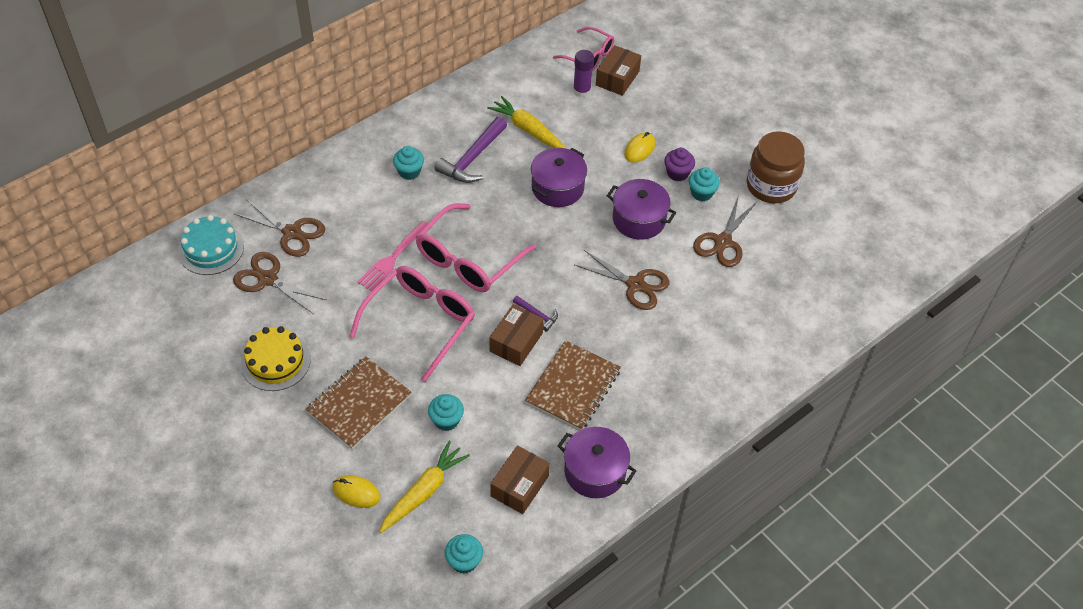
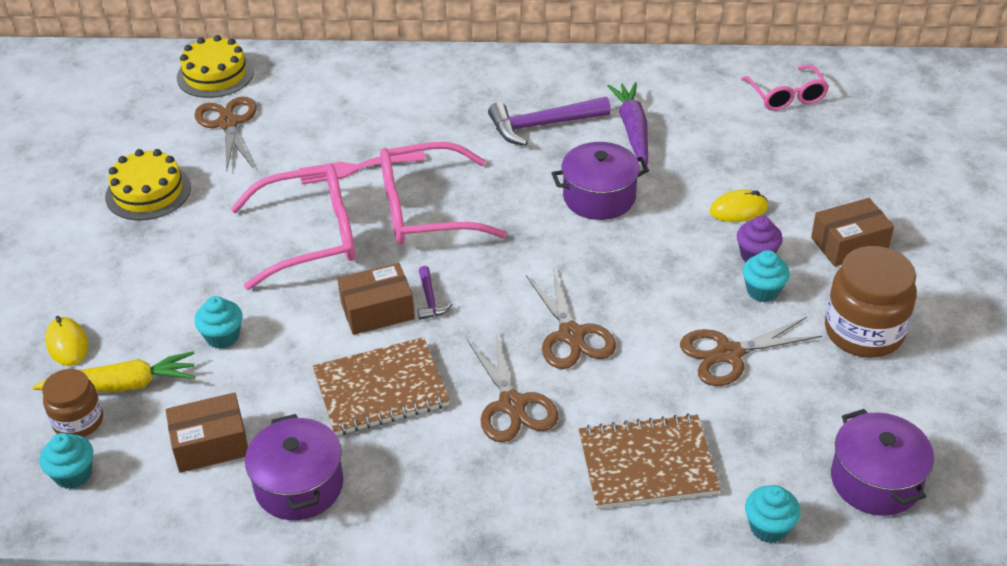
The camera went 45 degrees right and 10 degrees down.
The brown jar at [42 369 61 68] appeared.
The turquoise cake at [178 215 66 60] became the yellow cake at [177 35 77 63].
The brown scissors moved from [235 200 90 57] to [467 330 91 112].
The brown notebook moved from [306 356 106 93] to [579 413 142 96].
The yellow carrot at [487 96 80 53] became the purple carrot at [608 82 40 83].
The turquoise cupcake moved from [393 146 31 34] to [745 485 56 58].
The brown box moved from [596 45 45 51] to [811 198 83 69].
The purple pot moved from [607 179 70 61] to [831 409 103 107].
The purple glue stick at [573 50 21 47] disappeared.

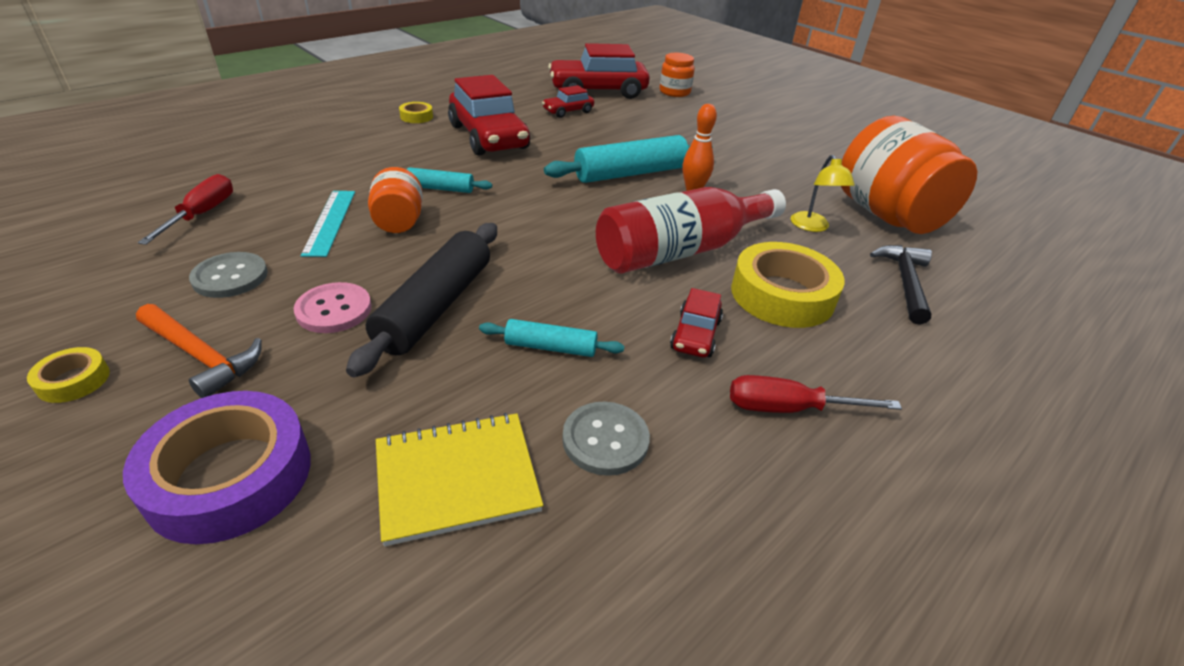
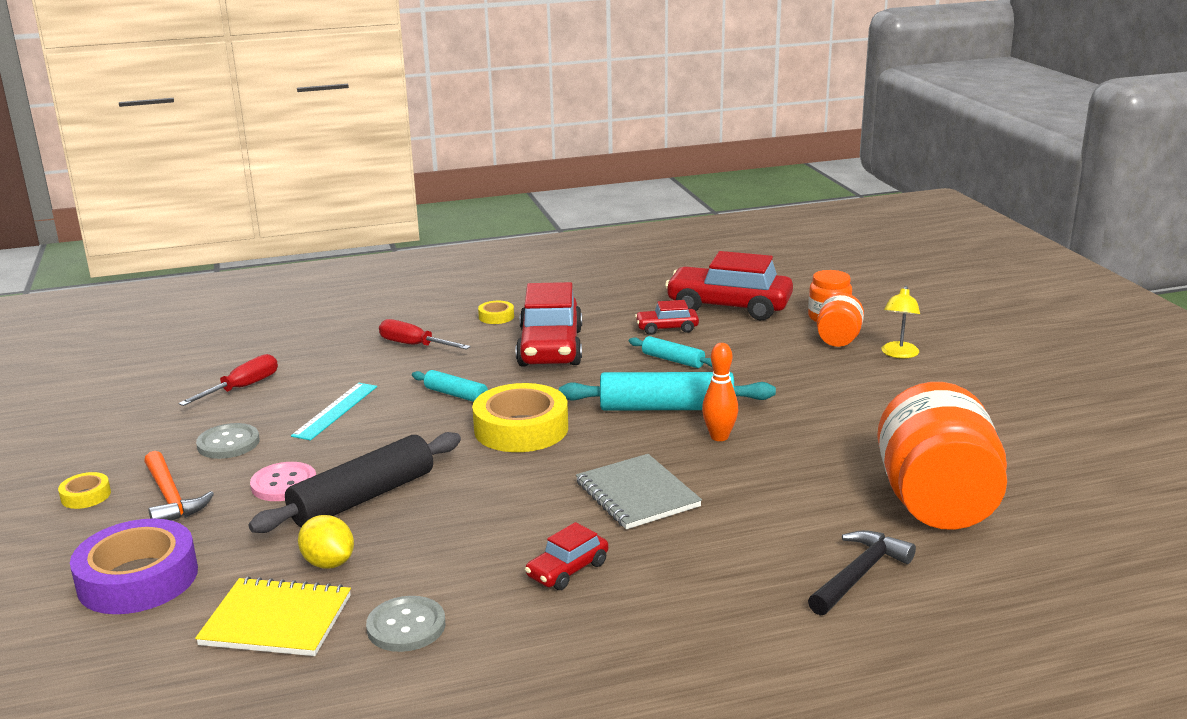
The camera went 30 degrees right and 15 degrees down.
The yellow lemon at [298 515 56 54] appeared.
The red screwdriver moved from [730 375 172 38] to [379 319 92 31].
The yellow tape moved from [731 242 114 86] to [472 383 96 69].
The red bottle at [596 187 190 87] was replaced by the grey notebook at [576 454 126 75].
The turquoise rolling pin moved from [479 319 145 38] to [629 336 83 32].
The orange jar moved from [368 167 54 66] to [817 293 47 54].
The yellow lamp moved from [791 155 64 77] to [882 286 38 72].

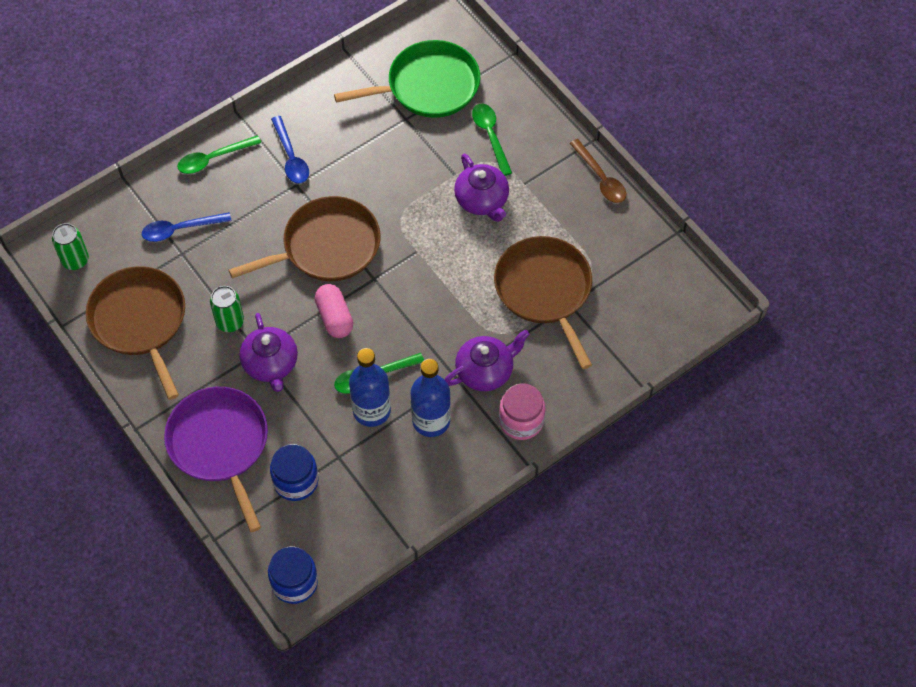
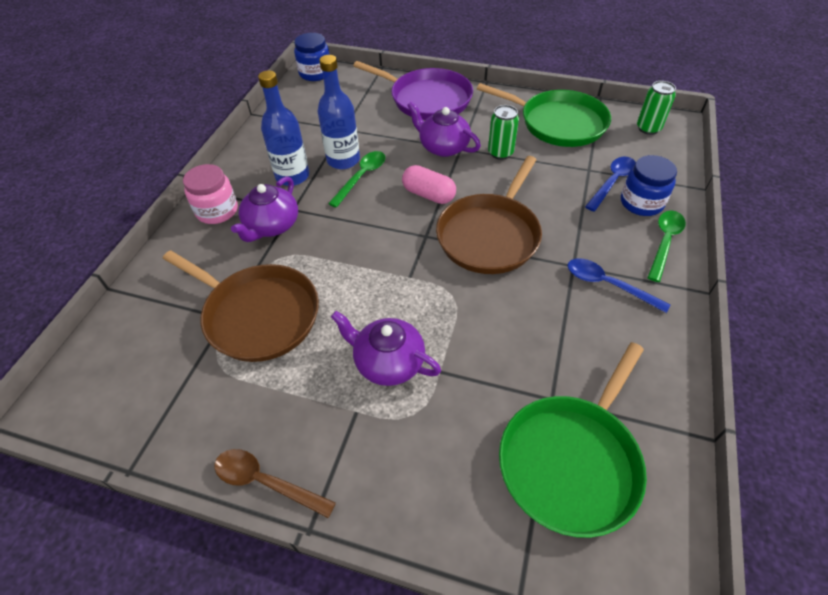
The camera went 145 degrees right and 10 degrees down.
The brown pan at [86 266 99 134] became the green pan at [477 83 134 64].
The blue jar moved from [270 444 48 57] to [621 155 56 61].
The green spoon at [472 104 40 72] disappeared.

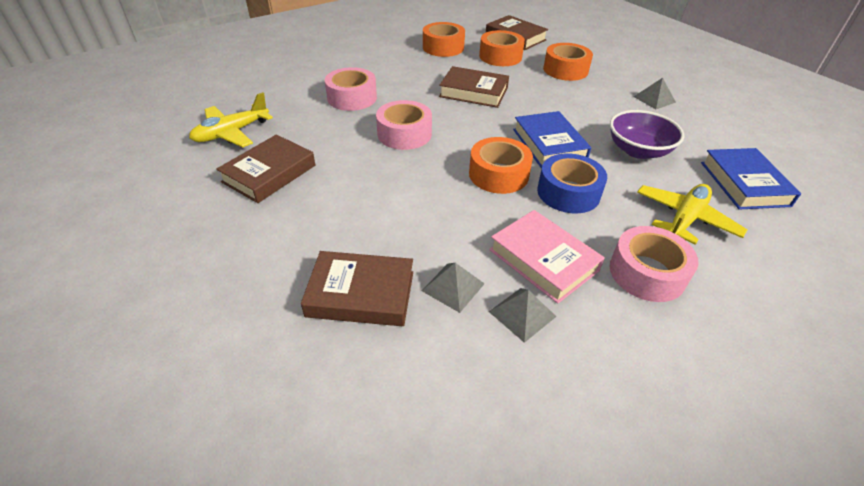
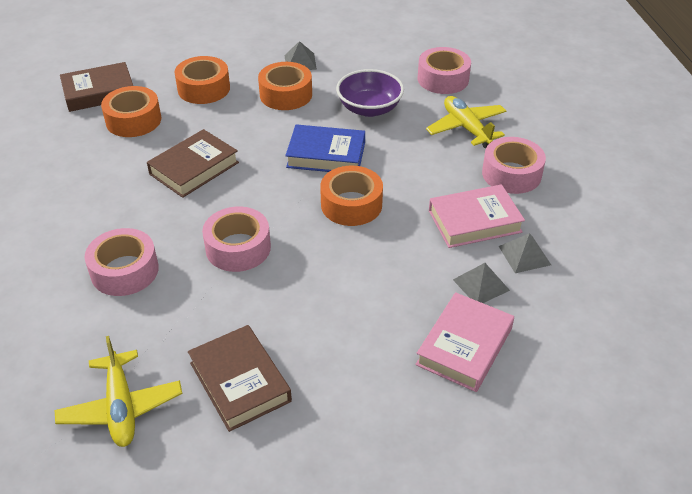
The camera went 65 degrees left and 0 degrees up.
The orange tape moved from [423 22 42 35] to [258 62 54 48].
The brown book at [301 251 112 75] became the pink book at [415 292 99 100].
The blue book at [701 148 100 61] was replaced by the pink tape at [418 47 53 47].
The blue tape at [537 153 70 60] disappeared.

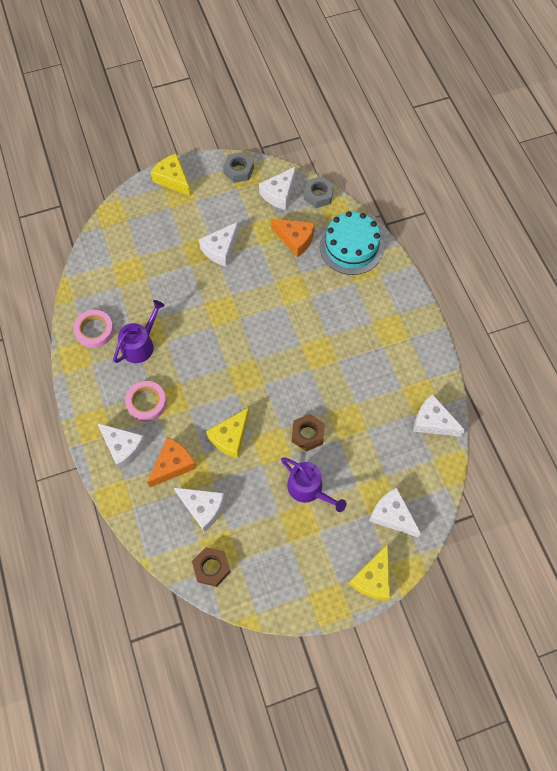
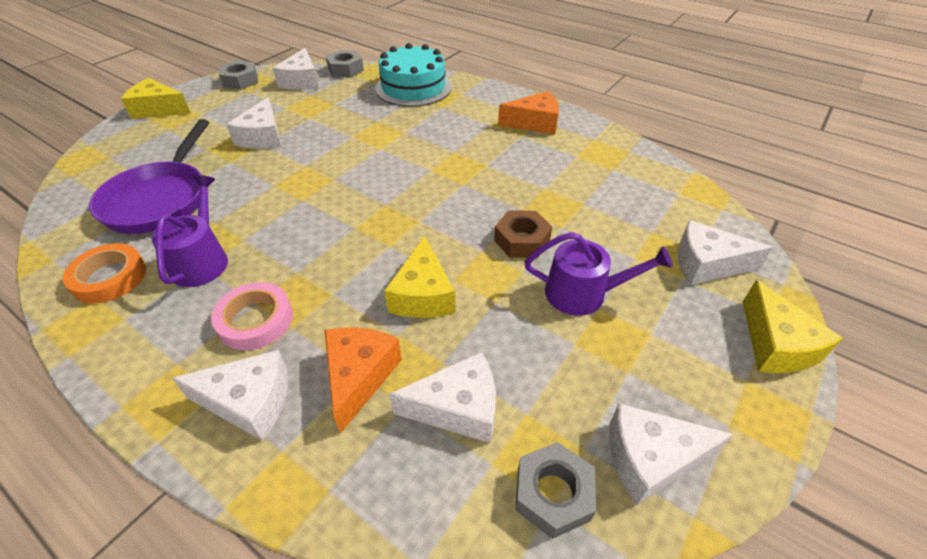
The camera went 35 degrees left and 20 degrees down.
The pink tape at [74 310 40 38] became the orange tape at [63 243 84 61].
The purple pan at [89 119 120 115] appeared.
The orange cheese moved from [271 219 44 38] to [498 91 61 44].
The brown nut at [192 547 38 40] became the grey nut at [515 442 81 97].
The white cheese moved from [413 394 52 43] to [609 403 125 103].

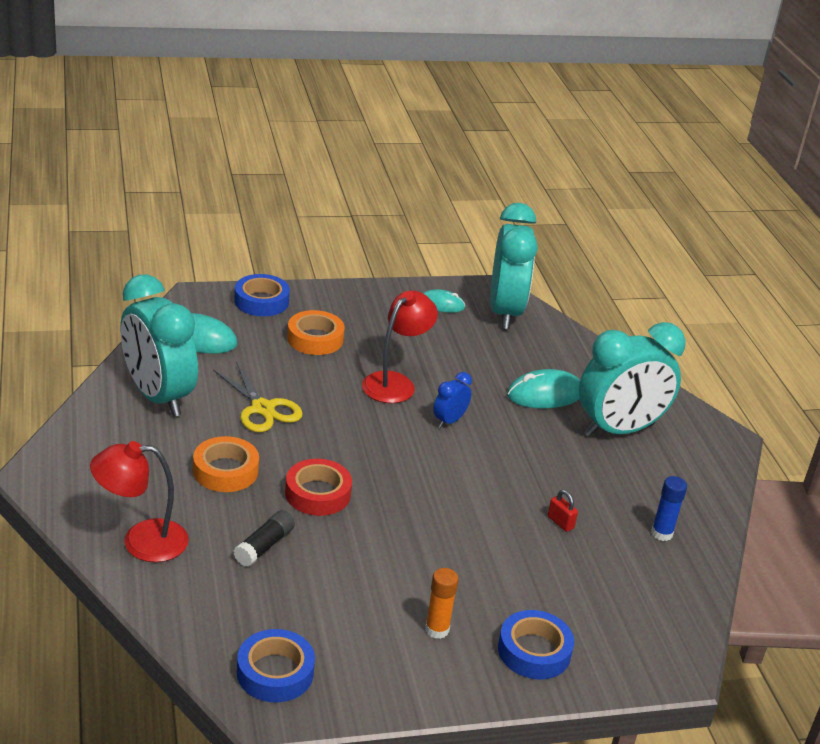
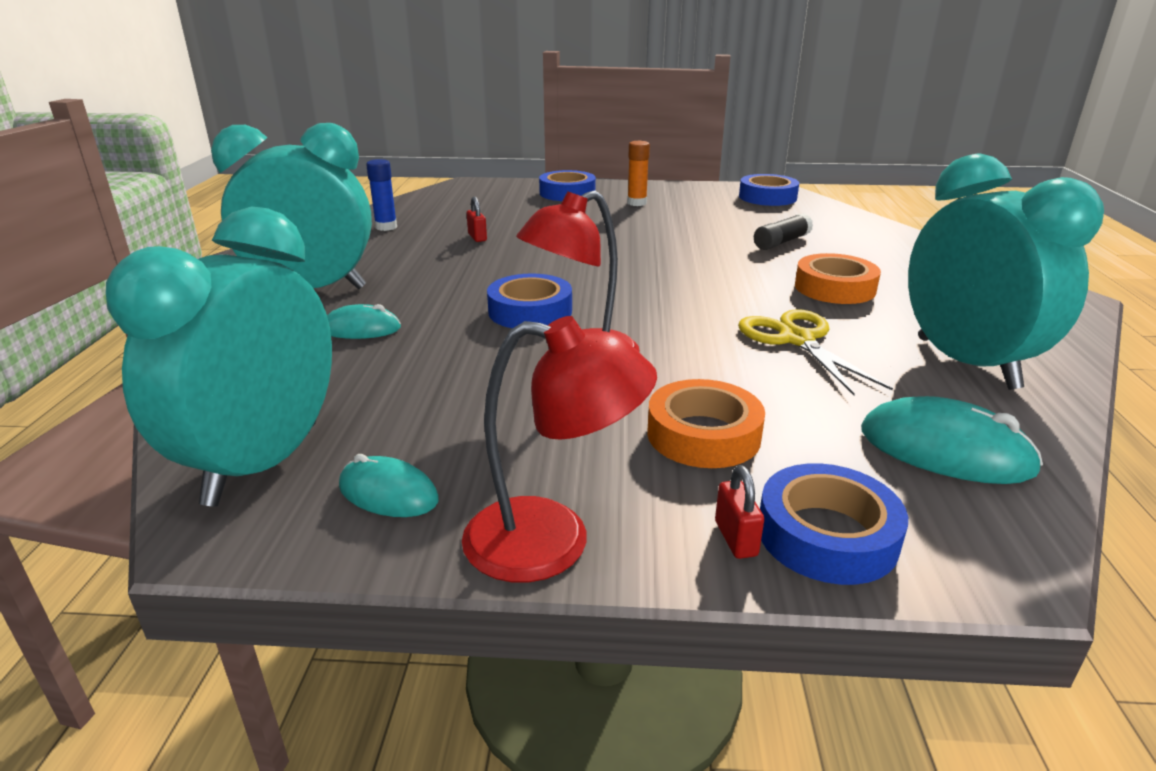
The camera went 160 degrees left and 5 degrees down.
The turquoise mouse at [507 369 73 39] changed to 0.64 times the size.
The red lamp moved from [90 441 99 121] to [462 316 195 267].
The blue clock at [433 372 39 56] was replaced by the blue tape at [487 274 85 54].
The red padlock at [715 465 49 94] appeared.
The red tape at [285 459 67 57] disappeared.

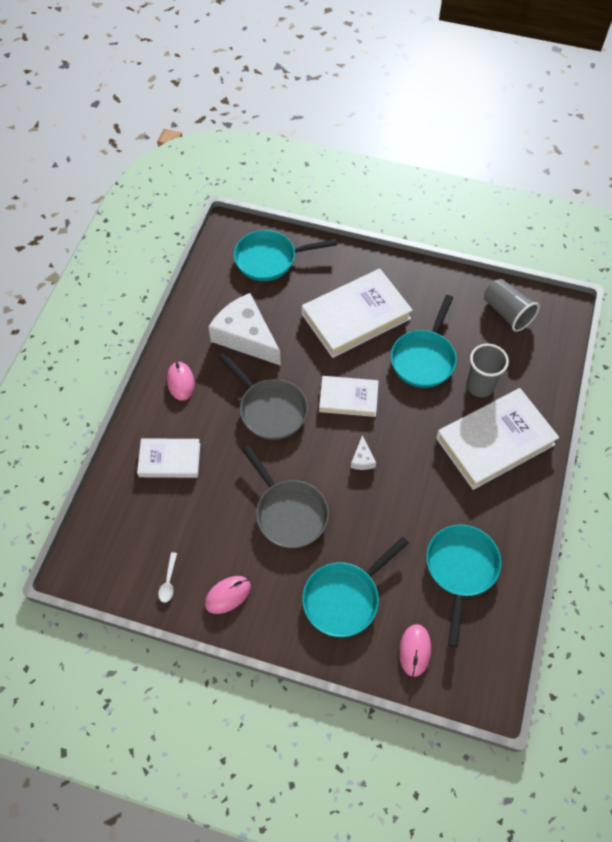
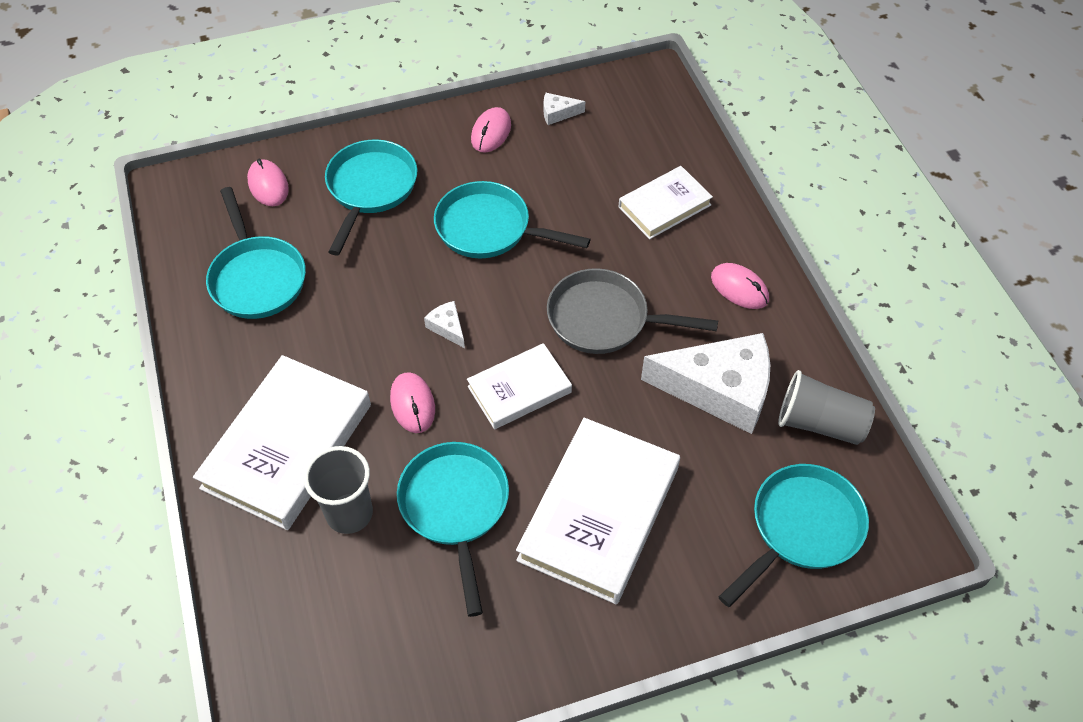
The camera went 145 degrees right and 5 degrees down.
The pink mouse at [390 372 45 61] appeared.
The grey pan at [242 445 87 103] became the turquoise pan at [434 181 156 77].
The white spoon at [158 552 19 51] was replaced by the white cheese at [544 93 41 32].
The grey cup moved from [484 279 56 53] to [778 370 97 75].

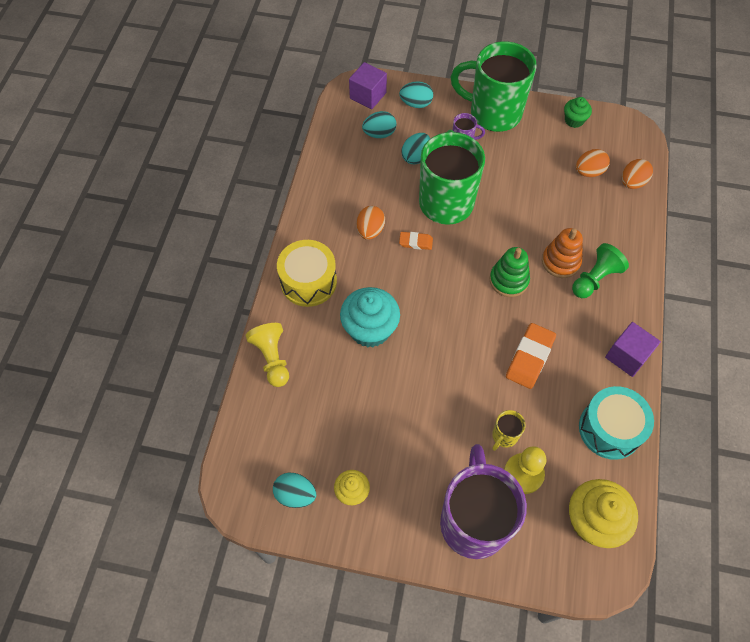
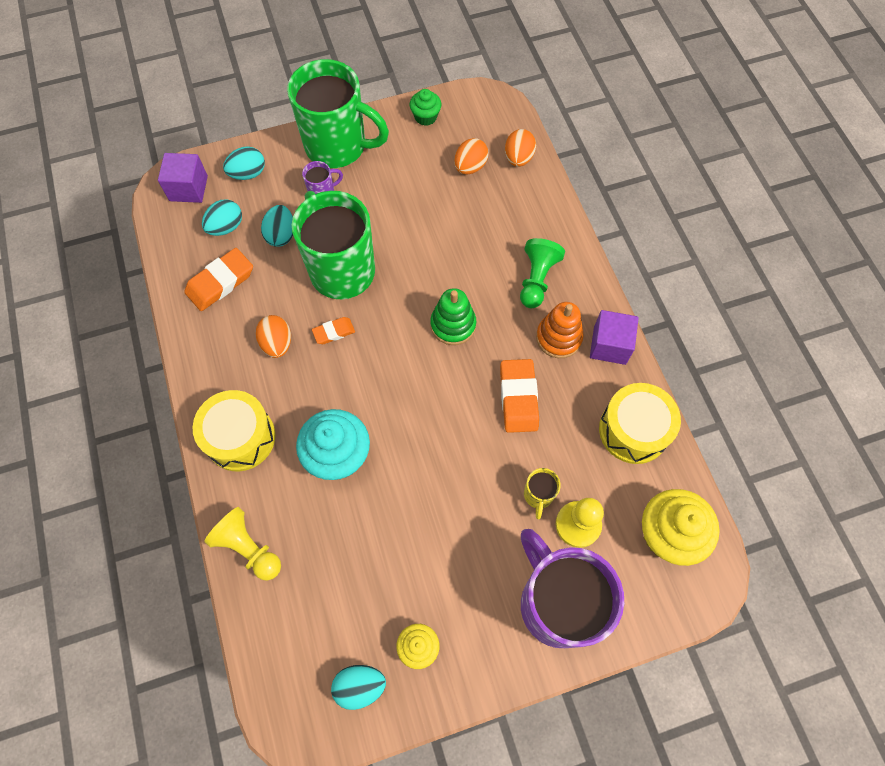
The camera went 30 degrees left and 5 degrees up.
The orange eraser at [184 248 69 63] appeared.
The green mug at [451 41 86 91] turned 150 degrees counterclockwise.
The orange stacking toy moved from [542 228 41 50] to [536 302 48 56].
The turquoise drum at [579 386 75 74] became the yellow drum at [599 383 82 81].

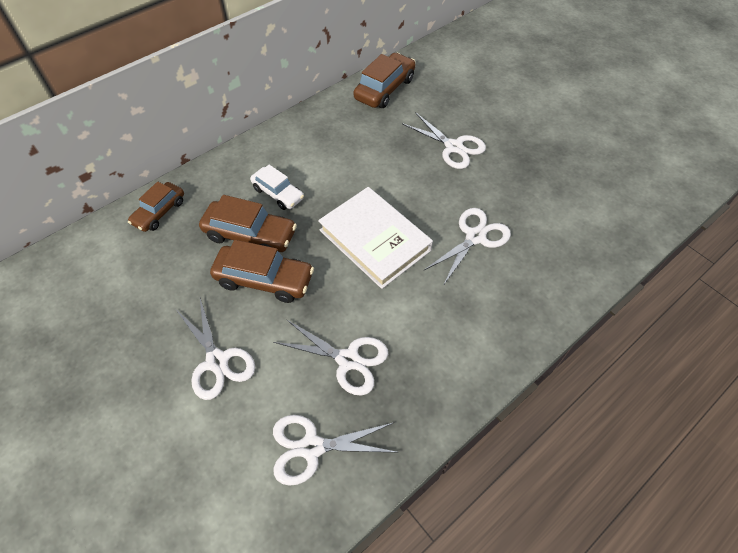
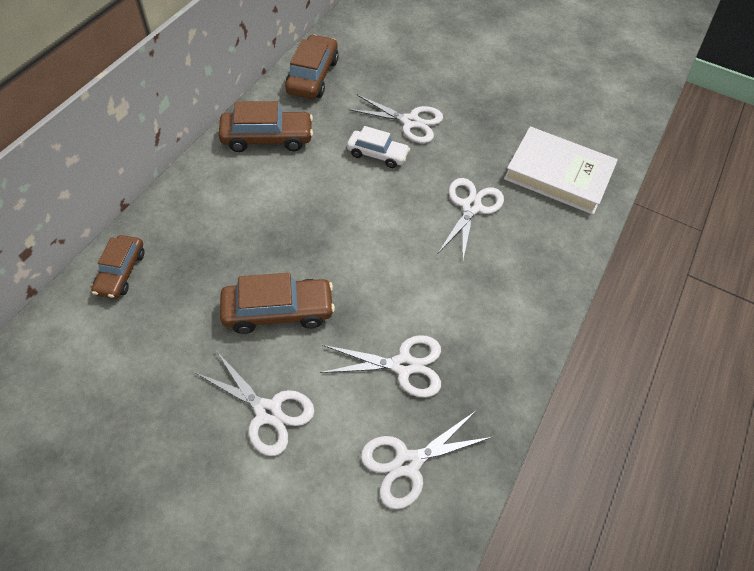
The camera went 25 degrees left and 0 degrees up.
The brown car moved from [199 195 98 57] to [218 101 95 51].
The white car moved from [250 165 54 45] to [347 126 63 42].
The white book moved from [318 187 115 102] to [504 126 114 89].

